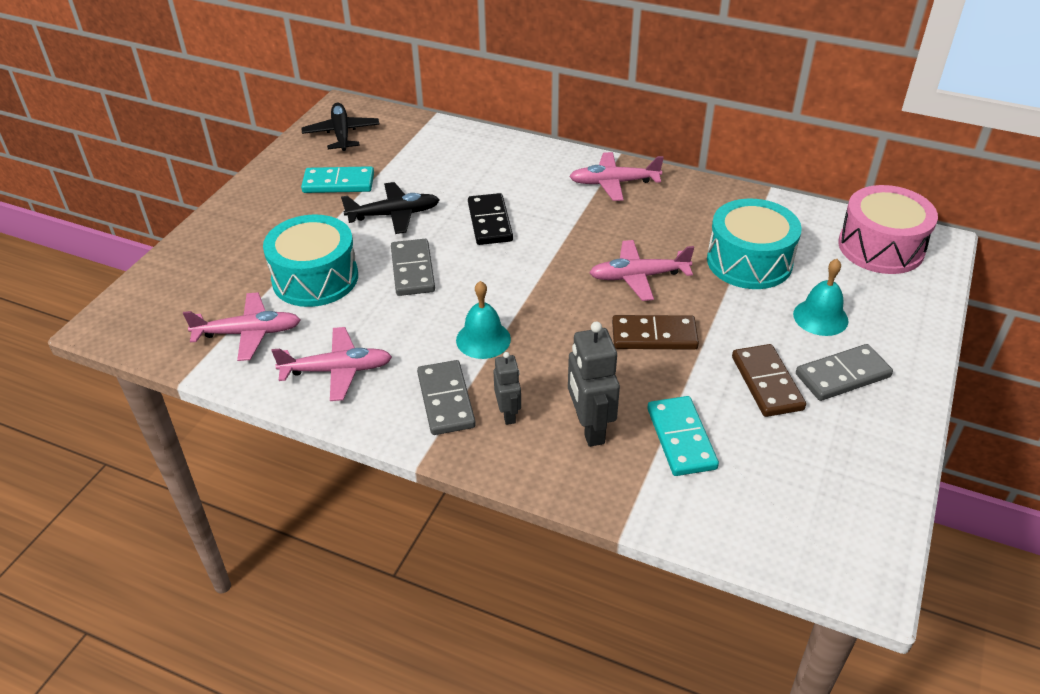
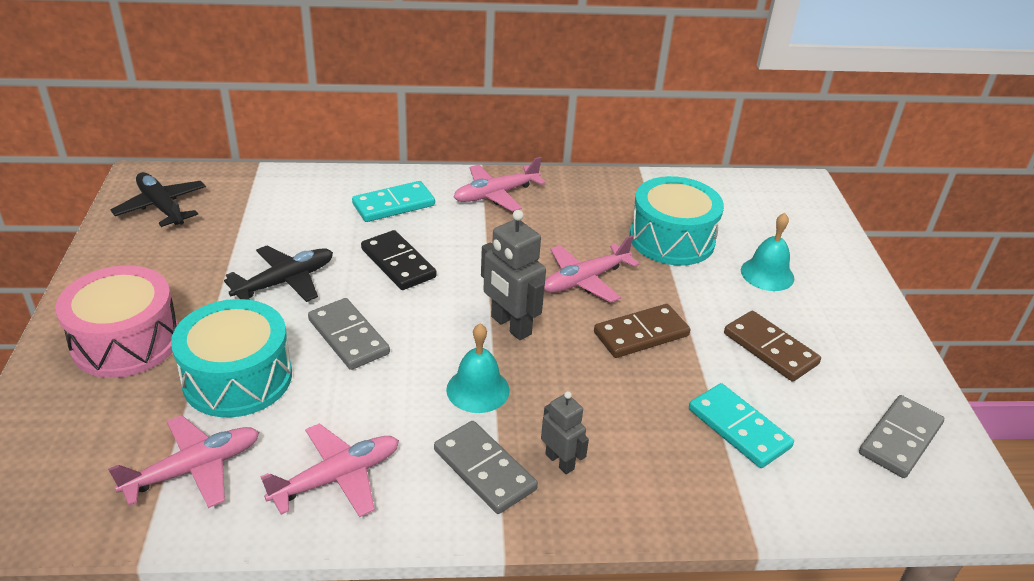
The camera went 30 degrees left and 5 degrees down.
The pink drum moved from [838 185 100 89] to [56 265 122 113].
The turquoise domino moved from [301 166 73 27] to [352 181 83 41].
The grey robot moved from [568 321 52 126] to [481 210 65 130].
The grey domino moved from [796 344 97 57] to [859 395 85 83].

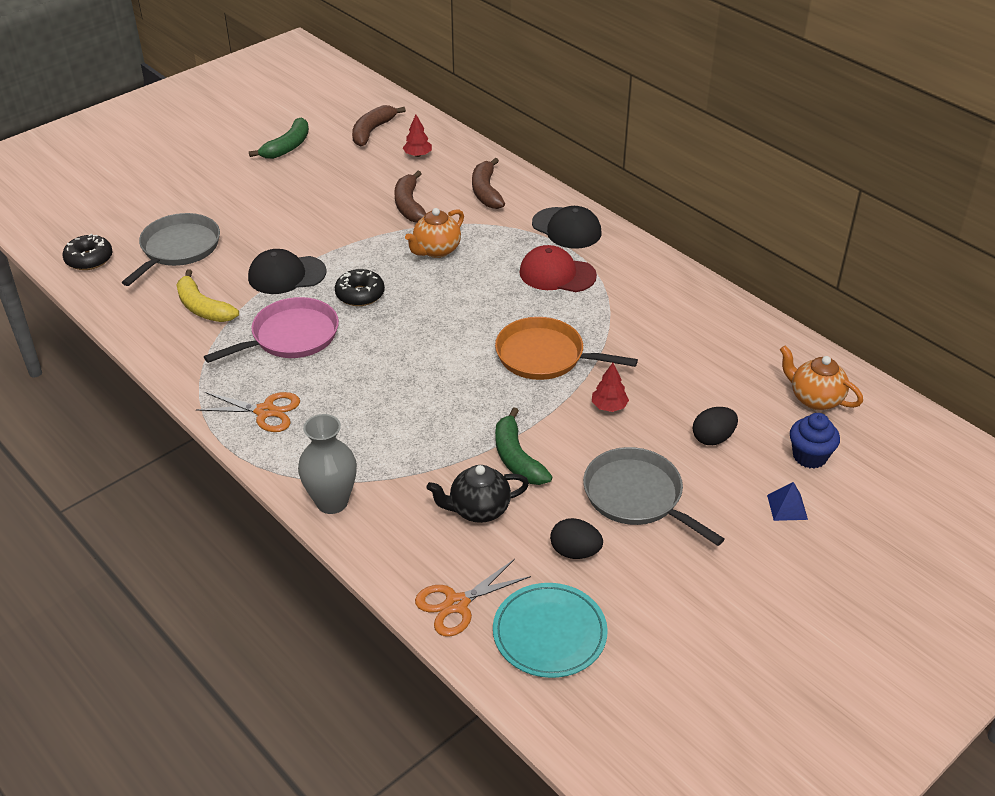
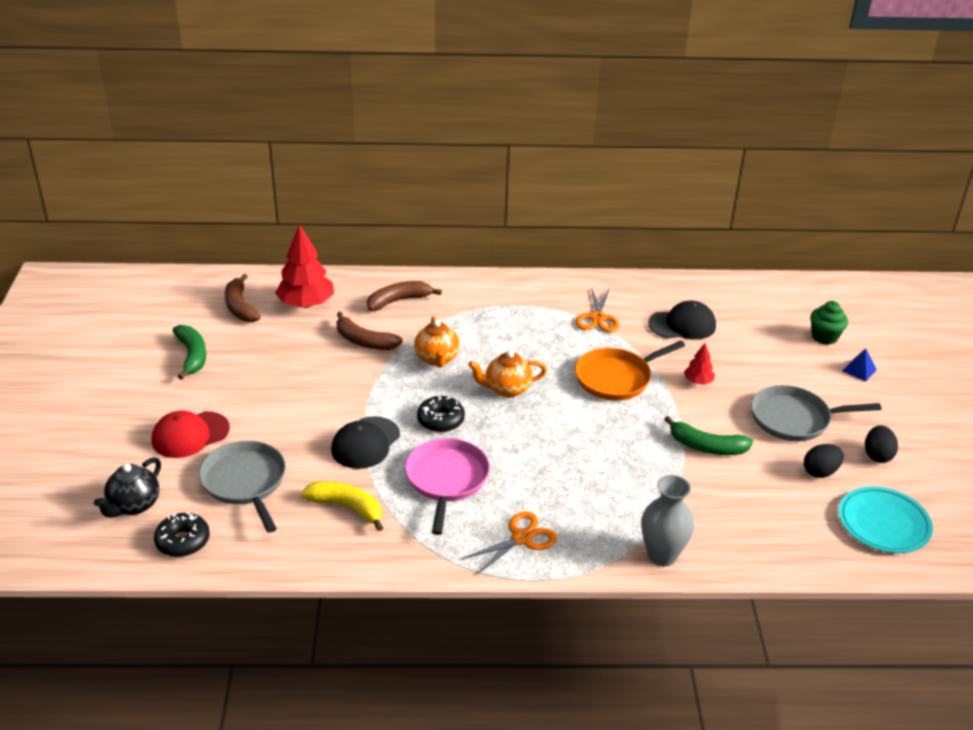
The camera went 50 degrees left and 5 degrees down.
The black teapot moved from [426 465 103 58] to [94 457 67 61].
The red cap moved from [519 245 78 47] to [152 411 78 47].
The red tree at [403 115 29 42] changed to 2.03 times the size.
The yellow banana at [176 269 63 53] turned 150 degrees counterclockwise.
The brown banana at [472 158 33 51] turned 120 degrees clockwise.
The orange teapot moved from [780 345 83 65] to [468 350 79 47].
The orange scissors moved from [415 559 116 78] to [575 287 44 45].
The black cap moved from [532 206 69 43] to [648 301 68 39].
The blue cupcake at [790 413 50 55] became the green cupcake at [810 301 38 44].
The black egg moved from [693 407 45 38] to [865 425 33 38].

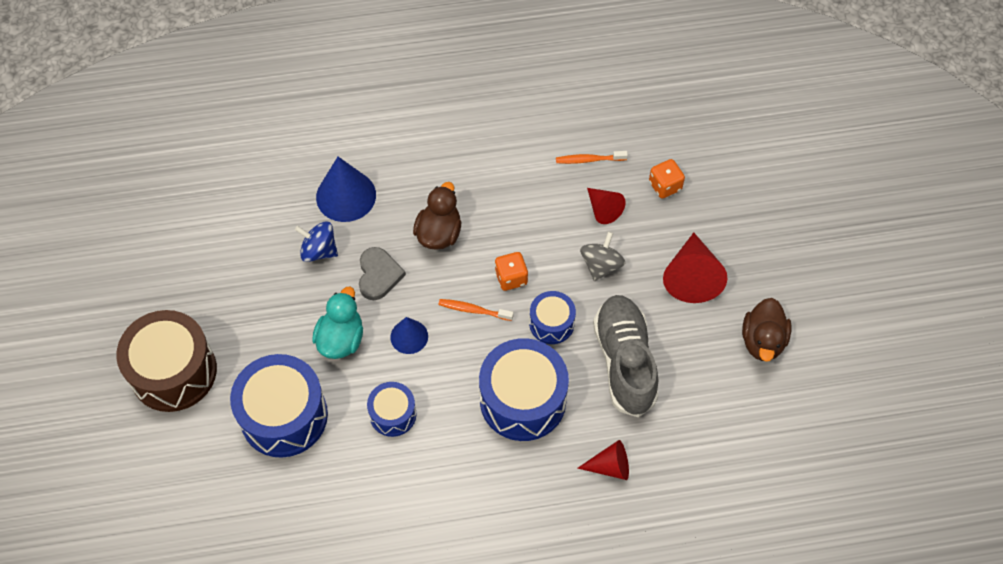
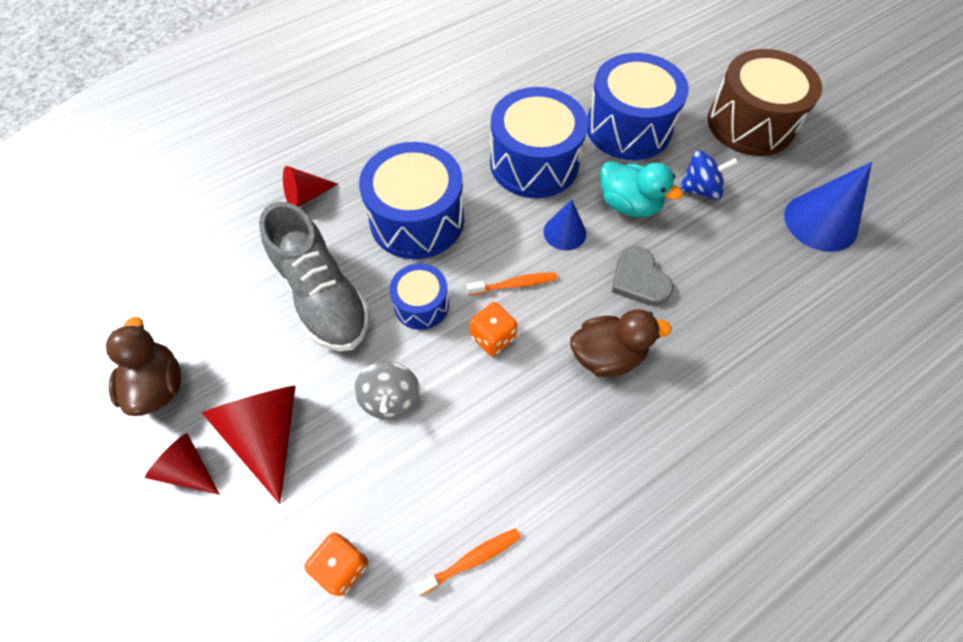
The camera went 155 degrees right and 0 degrees up.
The red cone moved from [587 188 39 36] to [145 433 75 62].
The blue drum at [367 382 49 55] changed to 1.86 times the size.
The brown duck at [413 182 48 68] turned 90 degrees counterclockwise.
The turquoise duck at [312 287 51 72] turned 45 degrees counterclockwise.
The blue spinning top moved from [295 221 43 41] to [679 150 59 50].
The blue cone moved from [316 157 60 65] to [784 162 88 90].

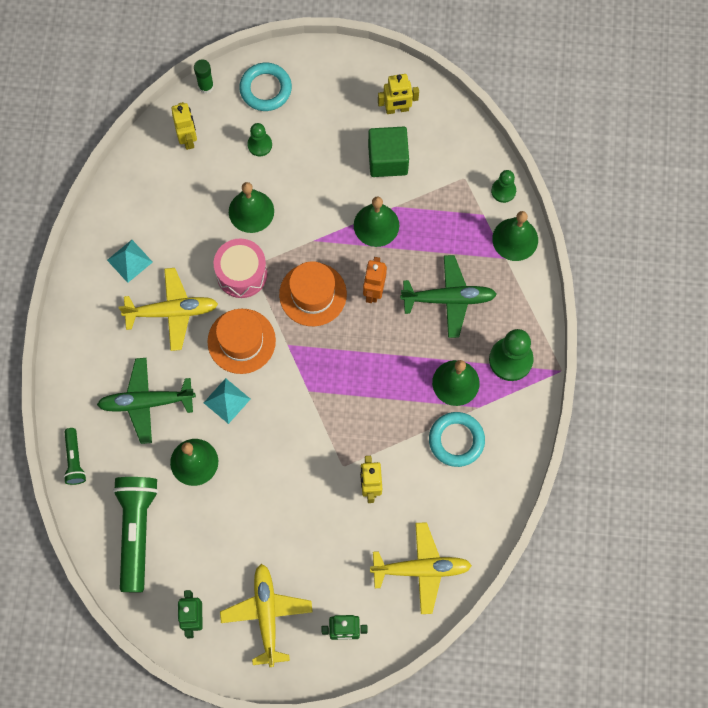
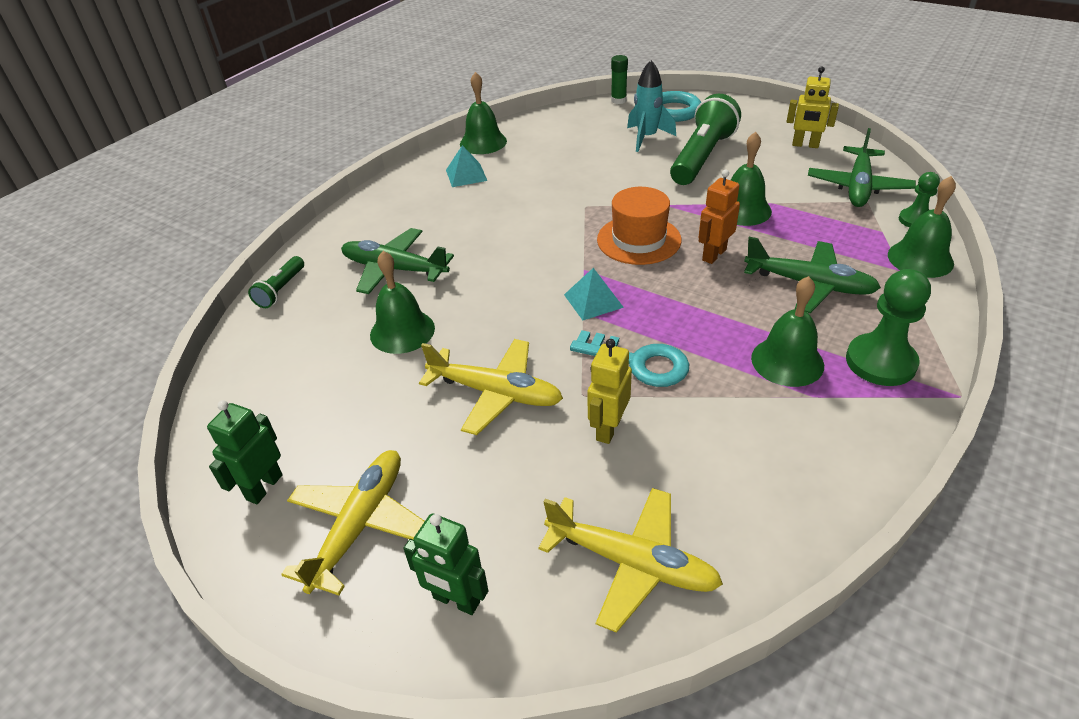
The camera went 30 degrees right and 30 degrees down.
The yellow plane moved from [118 268 100 83] to [419 339 144 96].
The green bell moved from [229 182 45 51] to [460 72 47 82].
The turquoise pyramid moved from [204 378 46 46] to [564 268 60 52].
The turquoise key at [570 330 119 57] appeared.
The green pawn at [247 123 25 33] was replaced by the turquoise rocket at [627 60 49 92].
The green flashlight moved from [113 477 46 115] to [670 94 71 91].
The green plane at [808 128 108 79] appeared.
The yellow robot at [171 102 26 48] disappeared.
The orange hat at [207 309 69 65] disappeared.
The pink drum at [213 238 54 60] disappeared.
The green cube at [368 127 41 50] disappeared.
The turquoise ring at [429 412 56 55] disappeared.

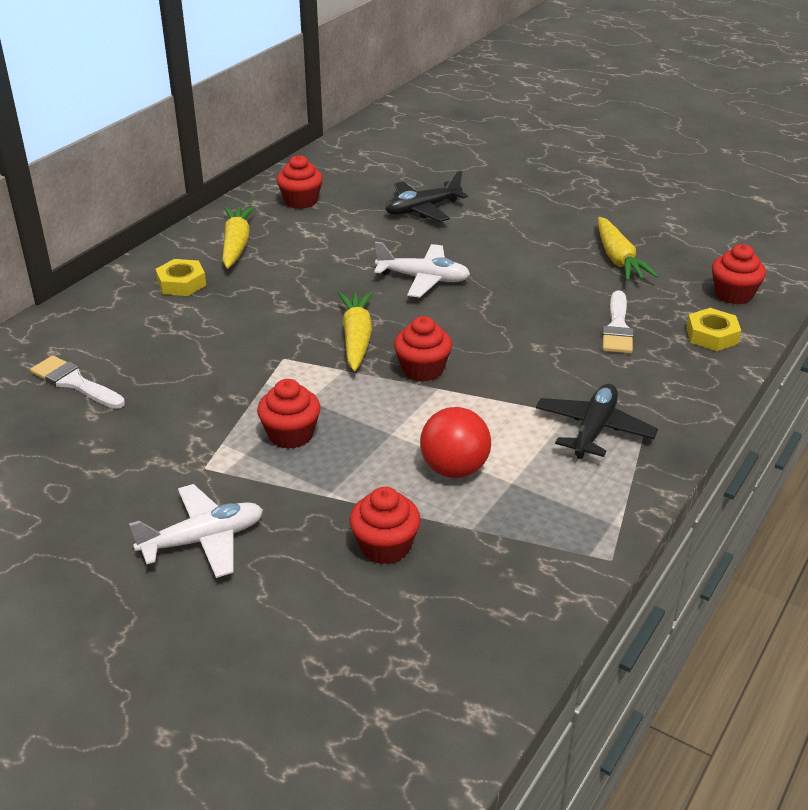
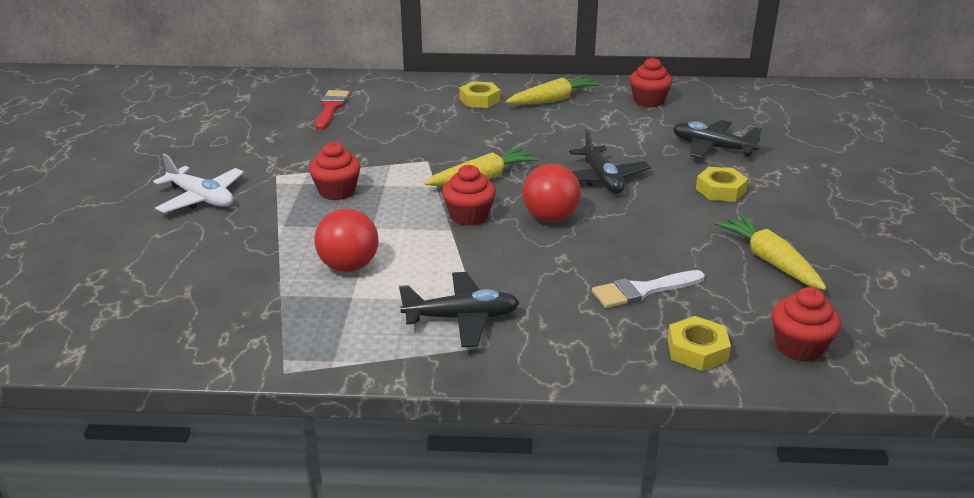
The camera went 60 degrees right and 5 degrees down.
The white brush at [30 355 95 54] became the red brush at [315 90 34 40].
The red ball at [522 164 59 58] appeared.
The white plane at [374 242 96 56] became the black plane at [569 129 82 64].
The yellow nut at [696 167 52 35] appeared.
The yellow carrot at [598 217 60 64] turned 105 degrees clockwise.
The red cupcake at [349 487 72 77] disappeared.

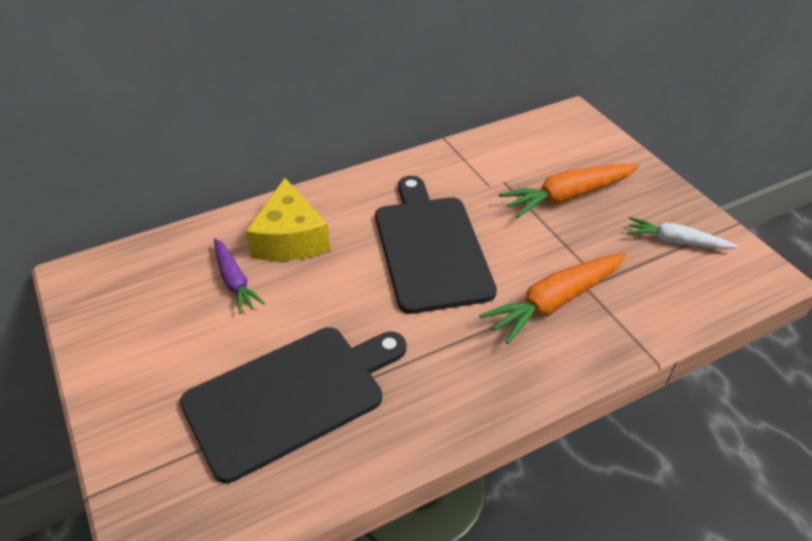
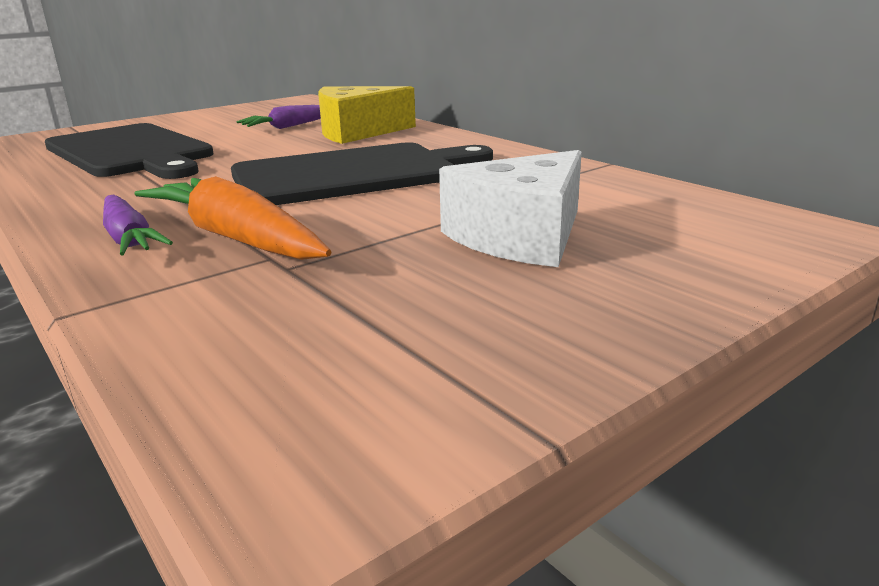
The camera went 80 degrees right and 20 degrees down.
The purple carrot at [103 194 70 62] appeared.
The orange carrot at [499 164 141 54] was replaced by the white cheese at [439 150 143 117].
The white carrot at [627 217 111 33] disappeared.

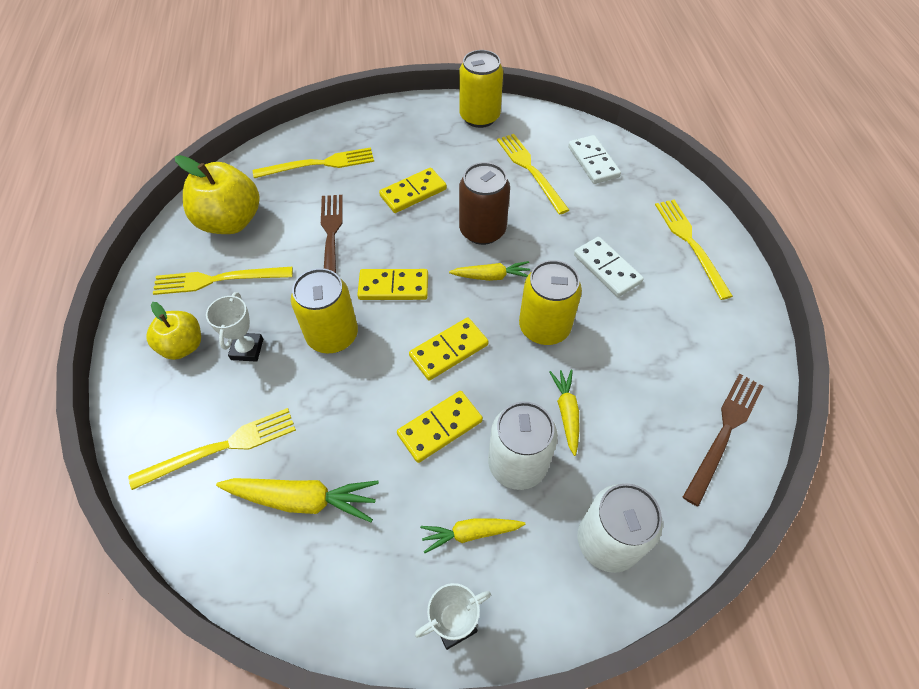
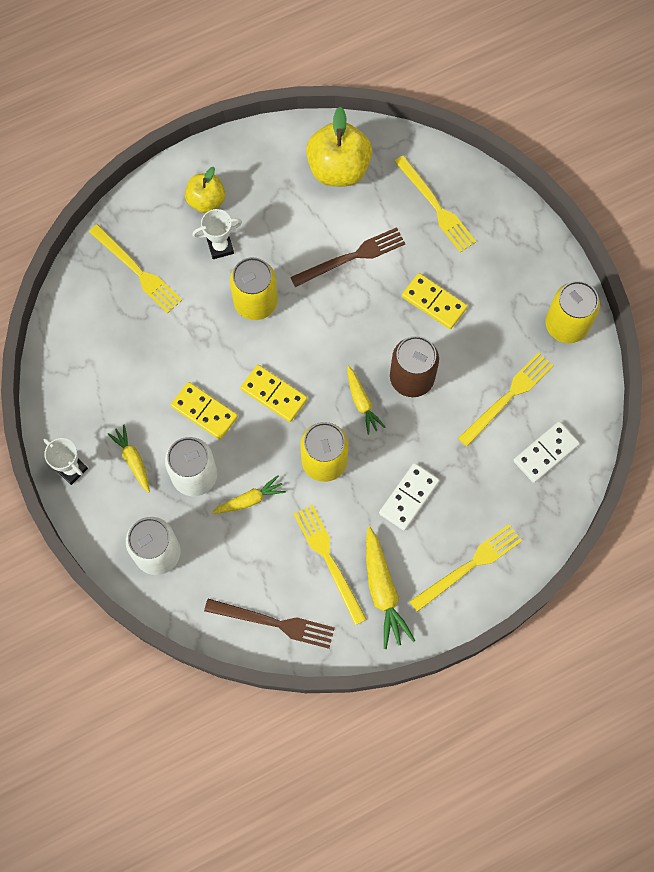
The camera went 70 degrees right and 15 degrees up.
The yellow fork moved from [153 267 140 28] to [294 505 73 120].
The yellow carrot moved from [216 478 163 44] to [366 526 50 123].
The yellow domino at [357 269 71 31] disappeared.

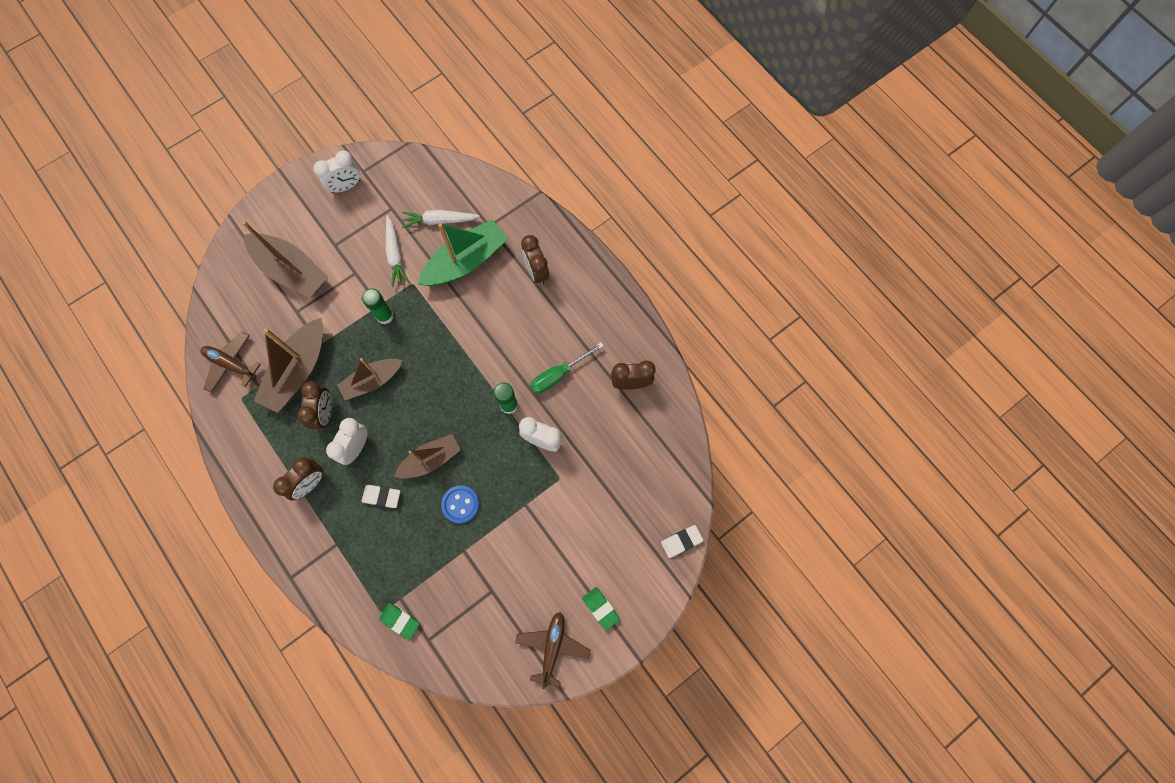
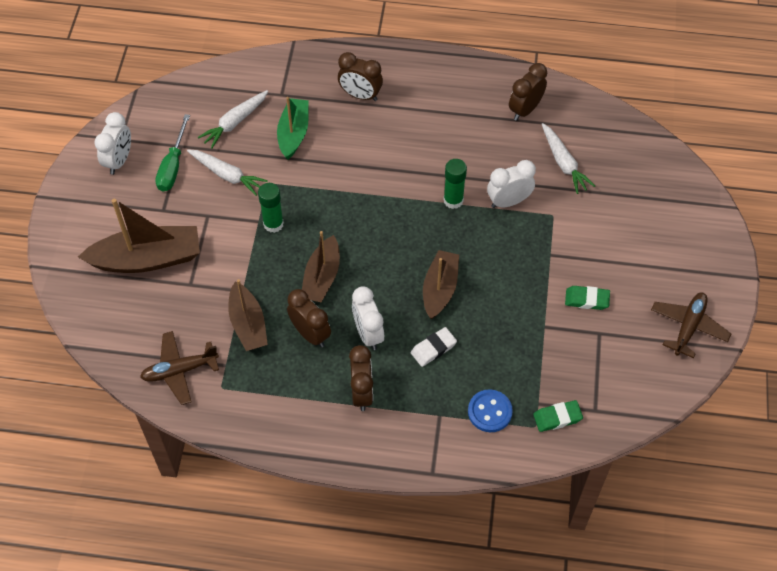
The camera went 45 degrees left and 15 degrees down.
The green screwdriver moved from [530 342 74 52] to [155 114 35 78].
The brown boat at [253 318 70 95] changed to 0.65 times the size.
The green boat at [418 219 90 67] changed to 0.65 times the size.
The blue button moved from [441 485 38 38] to [468 389 45 43].
The white carrot at [542 123 53 71] appeared.
The green eraser moved from [582 587 38 43] to [565 286 45 24].
The brown plane at [515 612 75 77] turned 60 degrees clockwise.
The white eraser at [661 525 42 33] disappeared.

